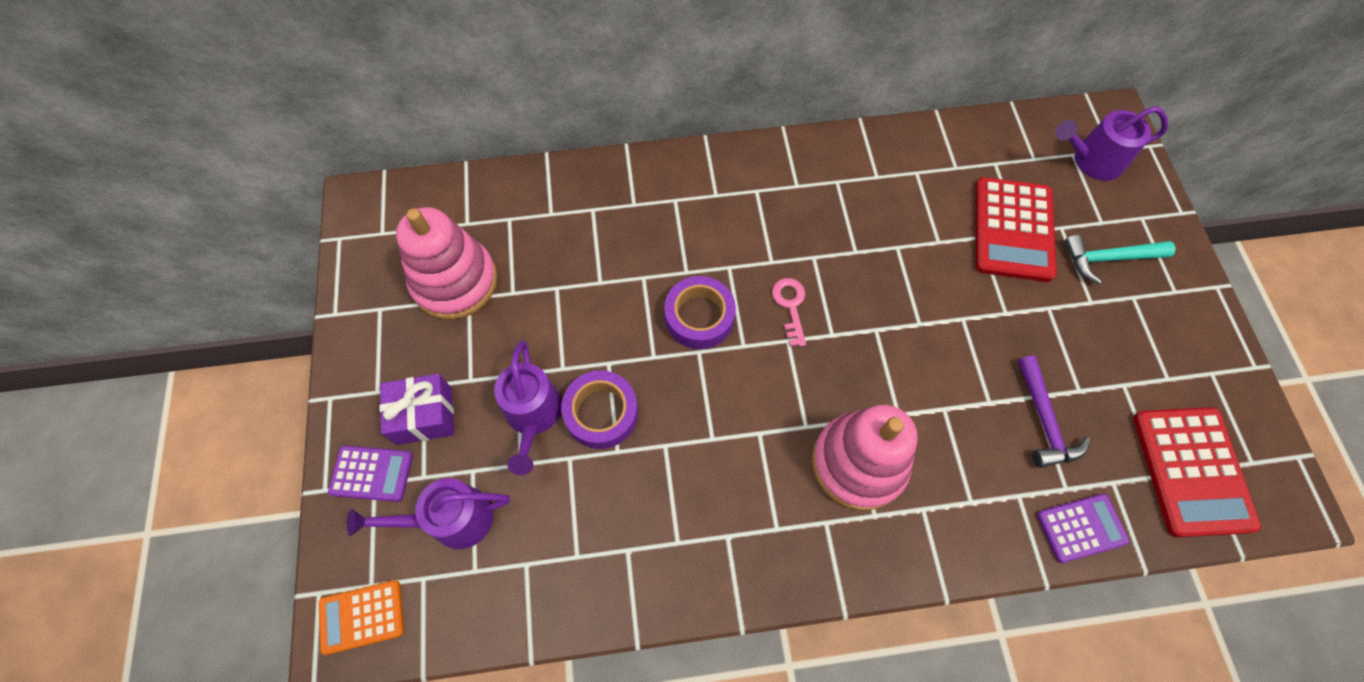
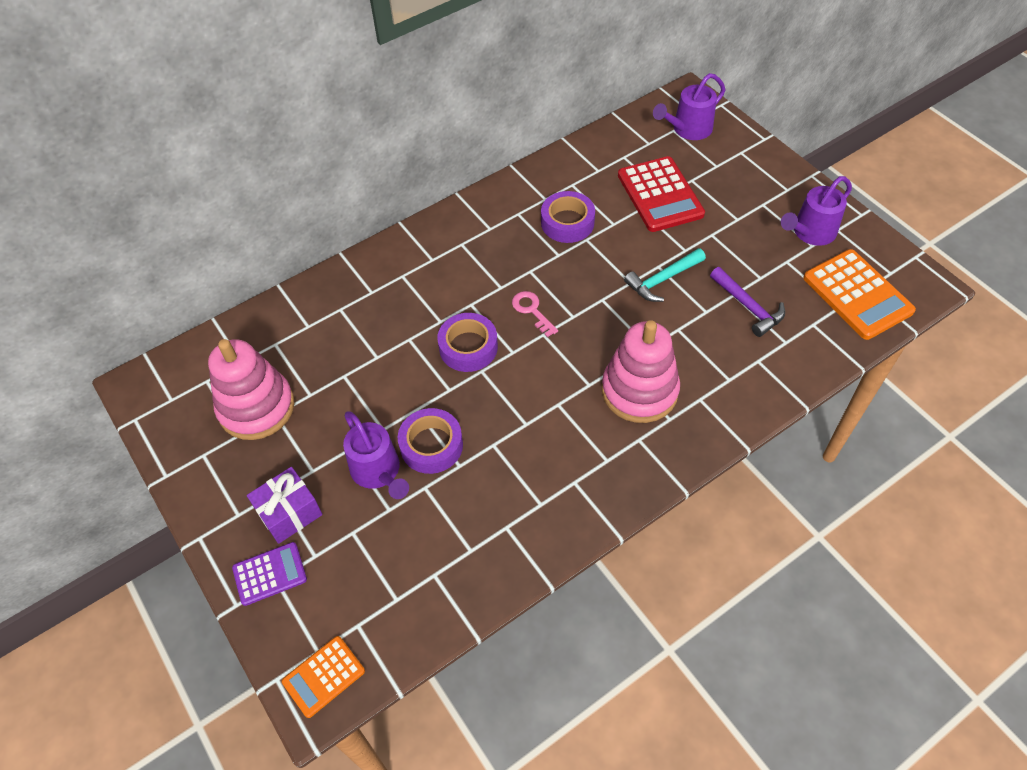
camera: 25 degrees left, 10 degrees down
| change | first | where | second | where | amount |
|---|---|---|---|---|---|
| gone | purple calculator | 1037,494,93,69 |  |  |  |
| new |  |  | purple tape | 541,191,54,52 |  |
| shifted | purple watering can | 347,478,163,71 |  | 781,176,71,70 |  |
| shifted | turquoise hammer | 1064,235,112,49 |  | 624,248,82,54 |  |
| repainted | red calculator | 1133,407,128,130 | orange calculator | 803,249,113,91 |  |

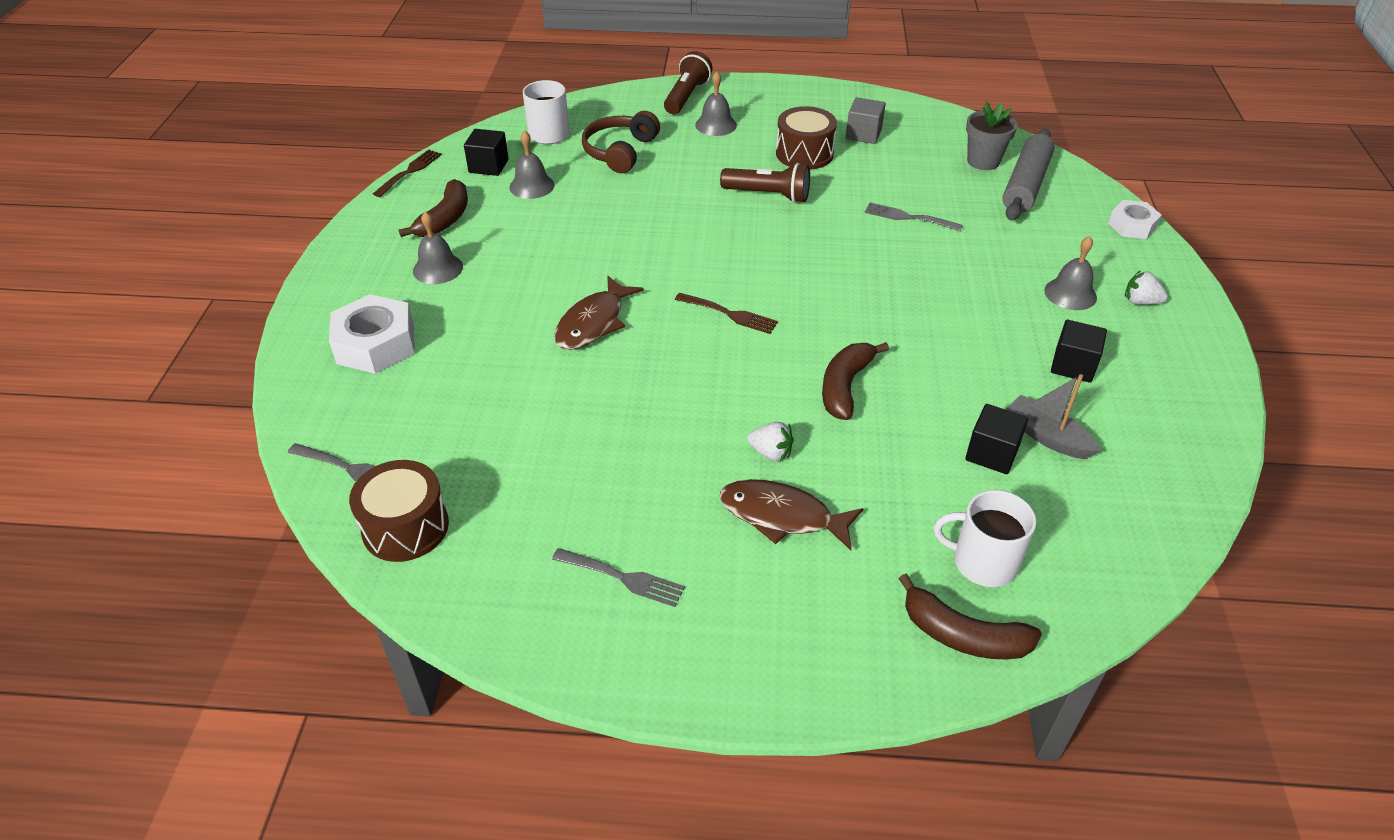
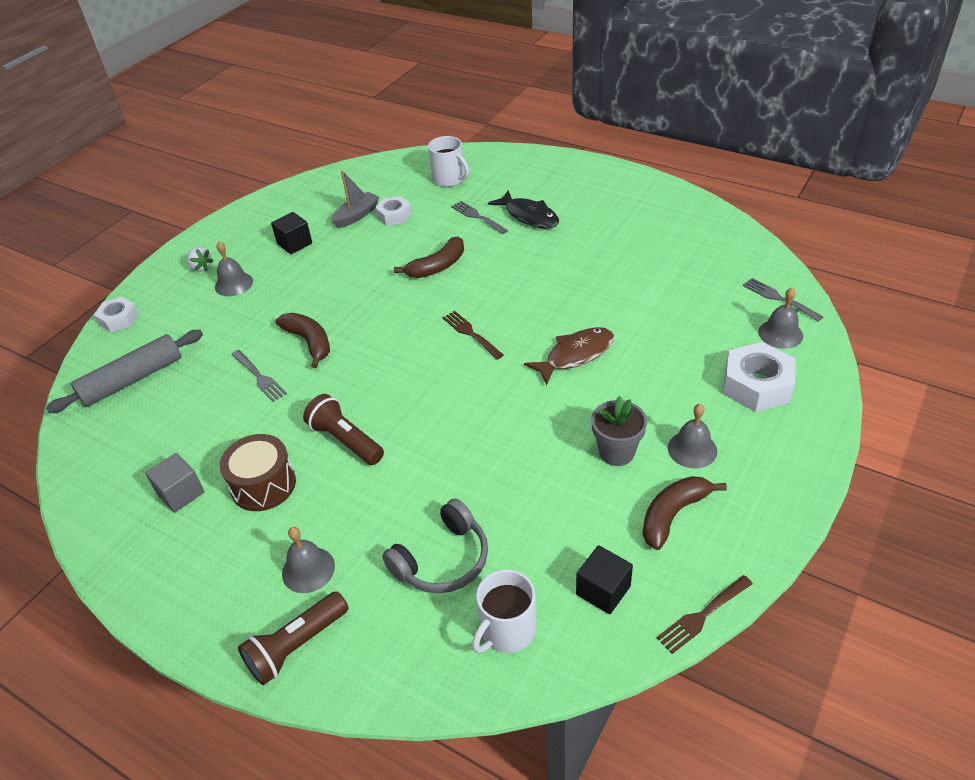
camera: 150 degrees left, 0 degrees up
| change | first | where | second | where | amount |
|---|---|---|---|---|---|
| gone | brown drum | 349,460,100,102 |  |  |  |
| gone | white strawberry | 747,422,47,40 |  |  |  |
| shifted | grey bell | 509,131,46,68 |  | 758,288,45,61 |  |
| shifted | grey fork | 552,548,133,59 |  | 451,201,57,33 |  |
| shifted | brown banana | 898,574,144,85 |  | 276,313,54,55 |  |
| shifted | grey flower pot | 966,102,51,68 |  | 591,396,56,70 |  |
| swapped | black cube | 965,404,63,70 | white nut | 375,196,37,30 |  |
| repainted | brown headphones | 582,111,78,62 | grey headphones | 382,499,106,94 |  |
| repainted | brown fish | 720,479,144,71 | black fish | 488,190,71,39 |  |
| rotated | grey boat | 1006,374,94,85 |  | 331,171,48,57 | 120 degrees counterclockwise |

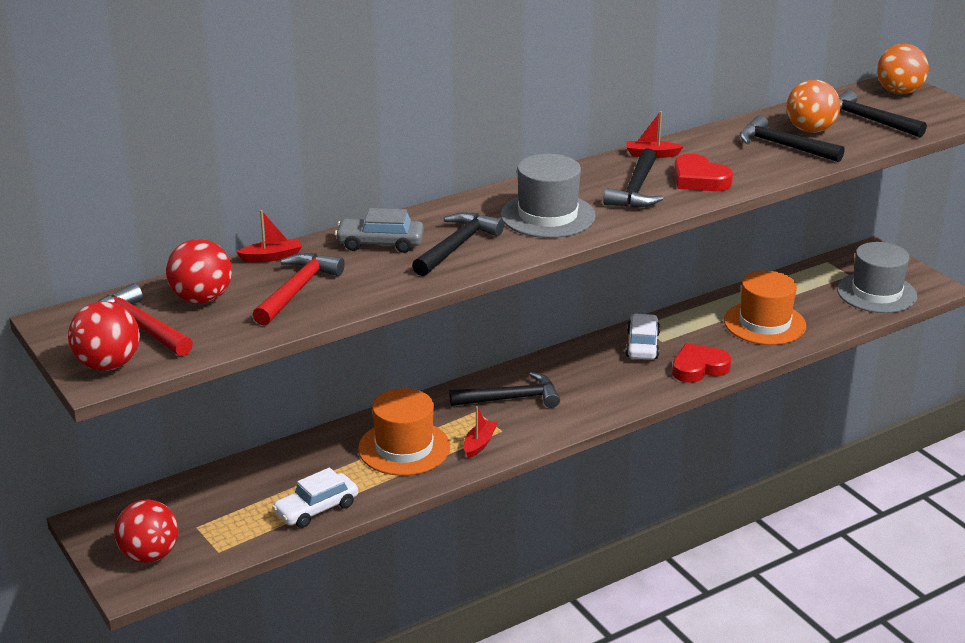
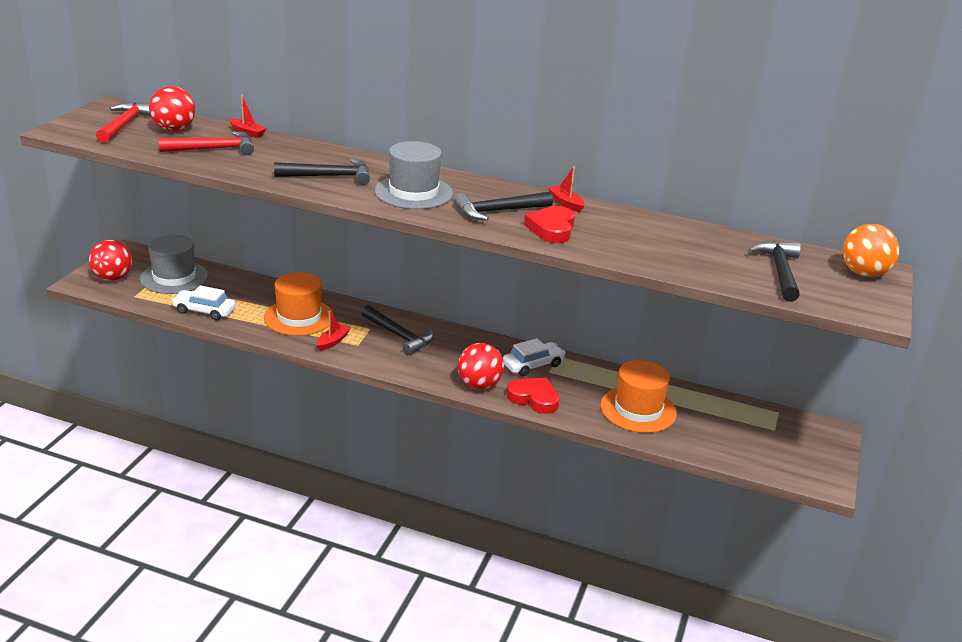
camera: 50 degrees right, 0 degrees up
| change | first | where | second | where | amount |
|---|---|---|---|---|---|
| gone | grey car | 335,208,89,45 |  |  |  |
| gone | black hammer | 739,115,105,47 |  |  |  |
| gone | orange ball | 786,80,54,53 |  |  |  |
| shifted | red ball | 68,301,72,70 |  | 458,343,46,46 |  |
| shifted | grey hat | 837,242,80,71 |  | 140,235,68,59 |  |
| rotated | red boat | 464,406,34,53 |  | 316,311,35,40 | 45 degrees counterclockwise |

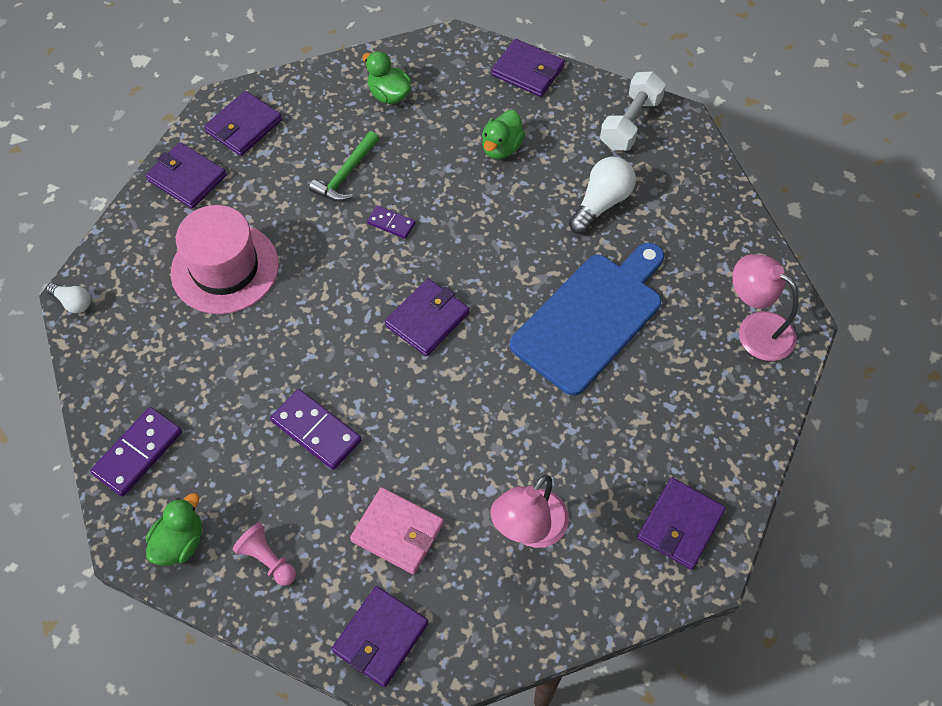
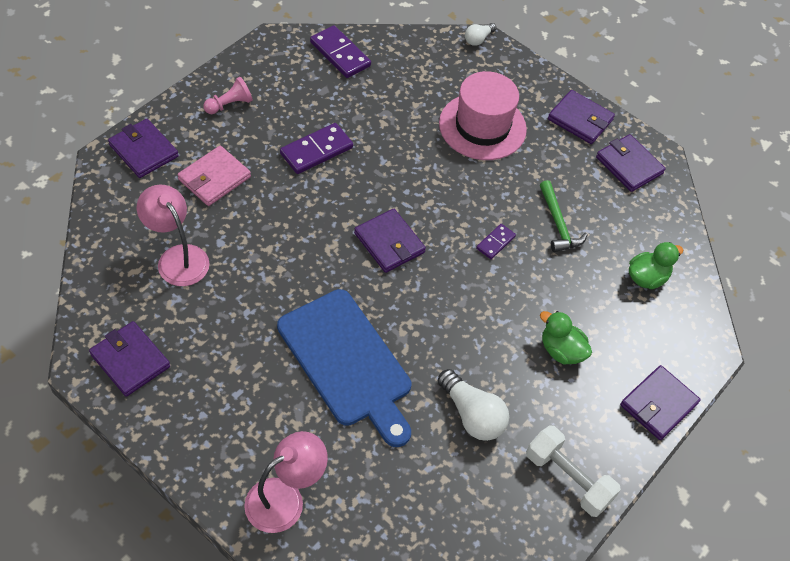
camera: 100 degrees right, 5 degrees down
| change | first | where | second | where | amount |
|---|---|---|---|---|---|
| gone | green duck | 146,493,56,73 |  |  |  |
| rotated | purple wallet | 145,142,82,67 |  | 548,90,67,54 | 75 degrees clockwise |
| rotated | green hammer | 309,131,70,70 |  | 540,180,48,72 | 150 degrees counterclockwise |

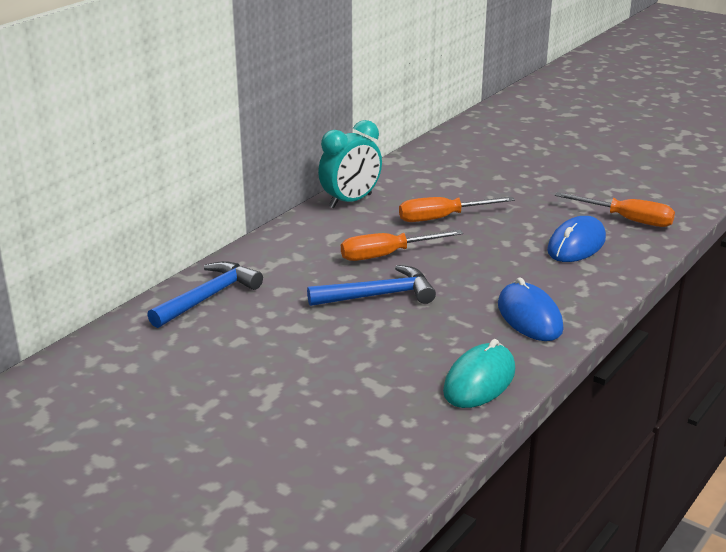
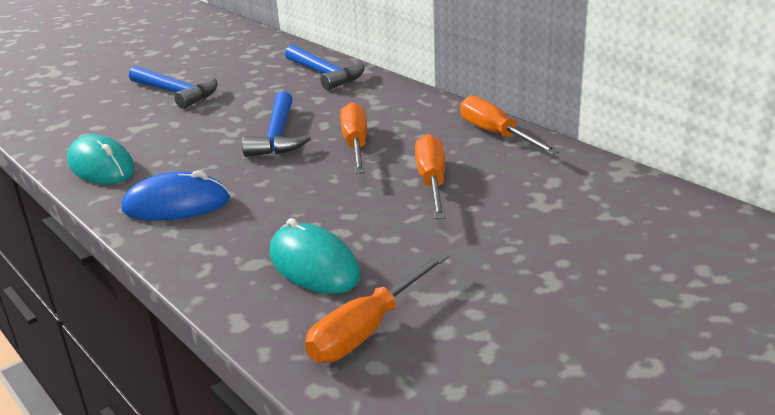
camera: 105 degrees right, 0 degrees up
| change | first | where | second | where | amount |
|---|---|---|---|---|---|
| new |  |  | blue hammer | 129,66,89,43 |  |
| swapped | turquoise clock | 318,120,64,88 | orange screwdriver | 460,95,99,60 |  |
| repainted | blue mouse | 547,216,59,46 | turquoise mouse | 269,218,92,76 |  |

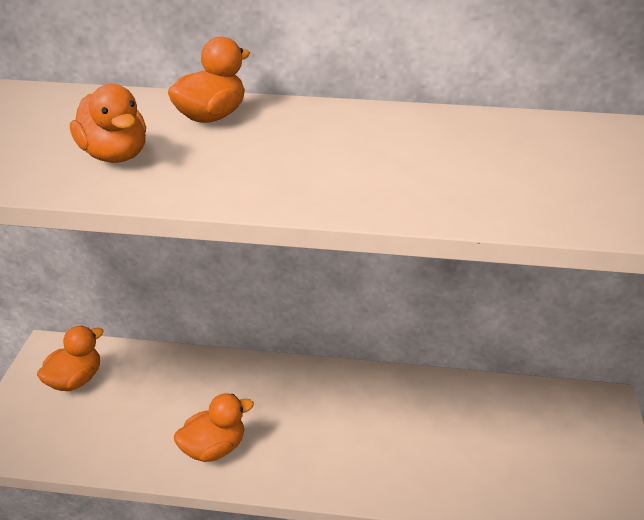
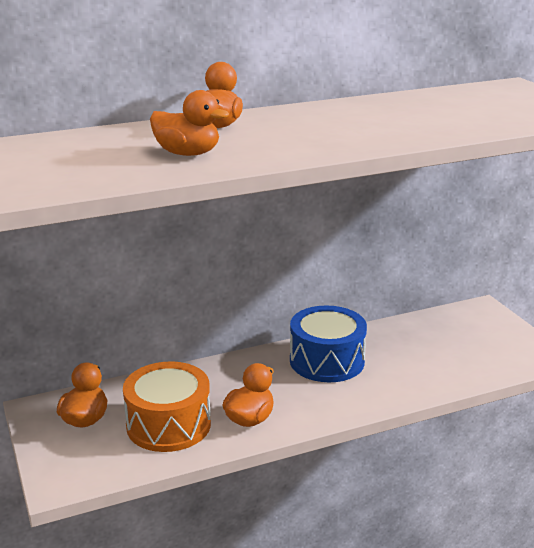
camera: 30 degrees left, 10 degrees down
| change | first | where | second | where | amount |
|---|---|---|---|---|---|
| new |  |  | orange drum | 123,361,88,91 |  |
| new |  |  | blue drum | 290,305,77,77 |  |

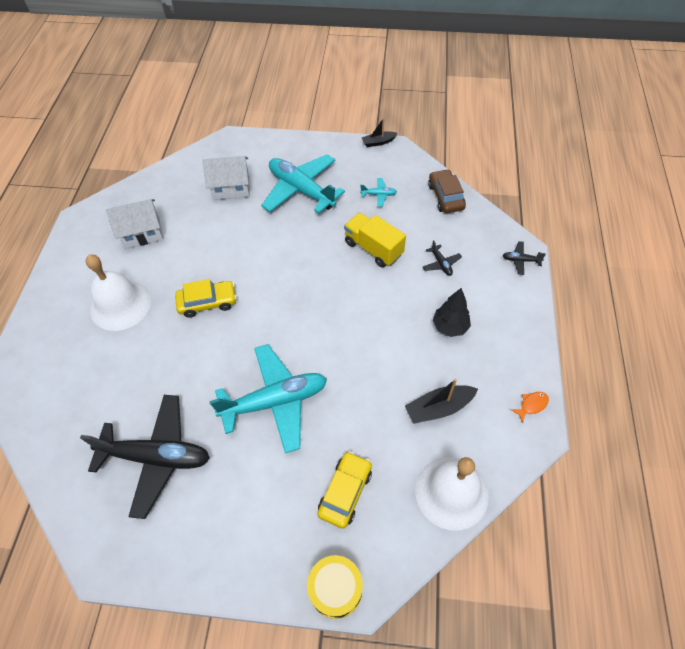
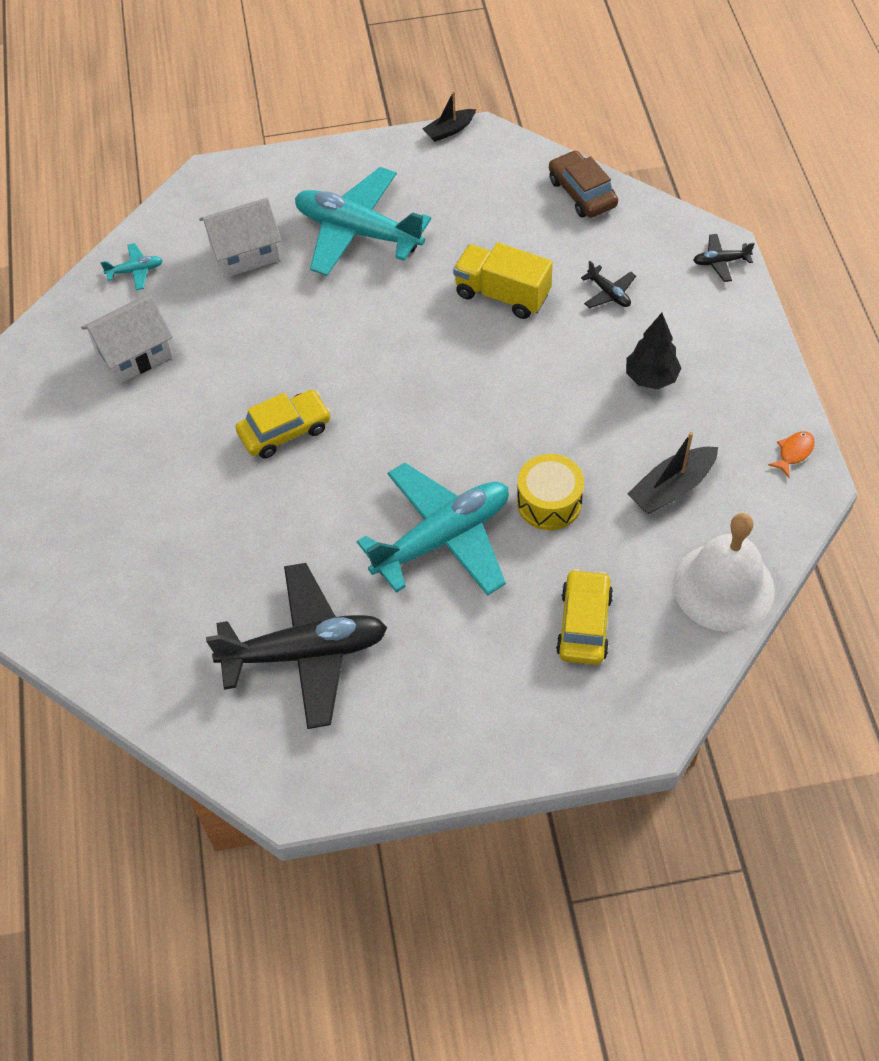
camera: 15 degrees left, 0 degrees up
| change | first | where | second | where | amount |
|---|---|---|---|---|---|
| gone | white bell | 86,254,65,77 |  |  |  |
| shifted | yellow drum | 307,555,56,64 |  | 517,454,67,76 |  |
| shifted | turquoise plane | 360,178,37,29 |  | 100,243,63,47 |  |

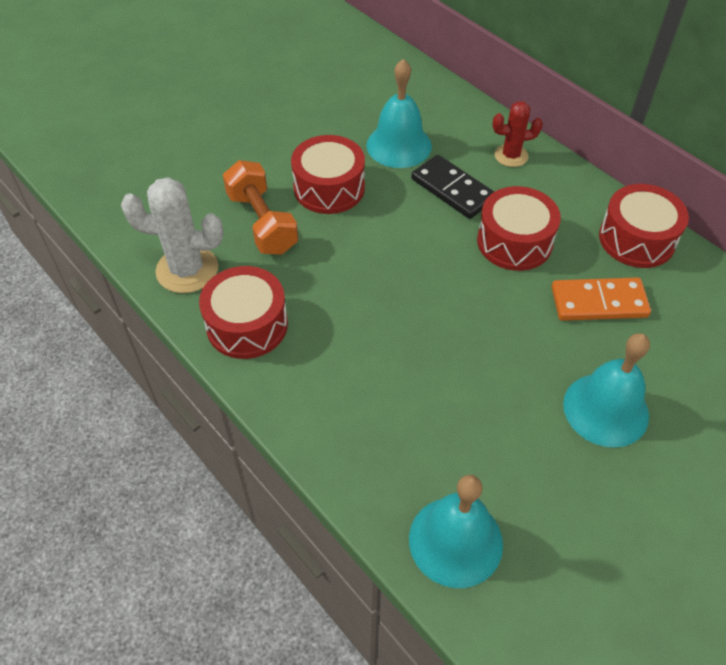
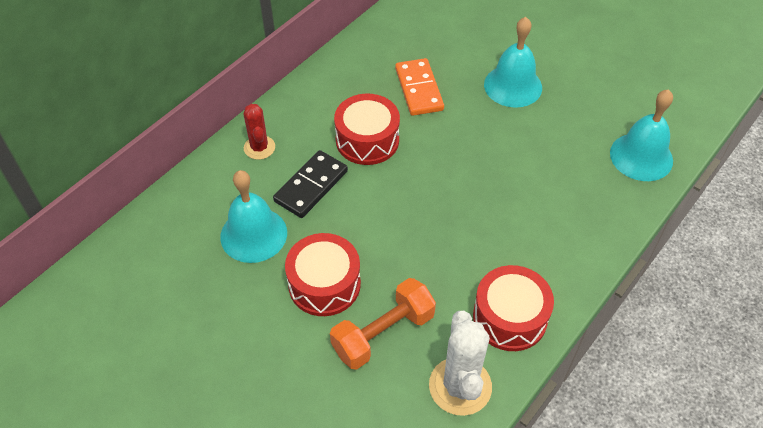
camera: 100 degrees left, 0 degrees up
| change | first | where | second | where | amount |
|---|---|---|---|---|---|
| gone | red drum | 599,184,90,84 |  |  |  |

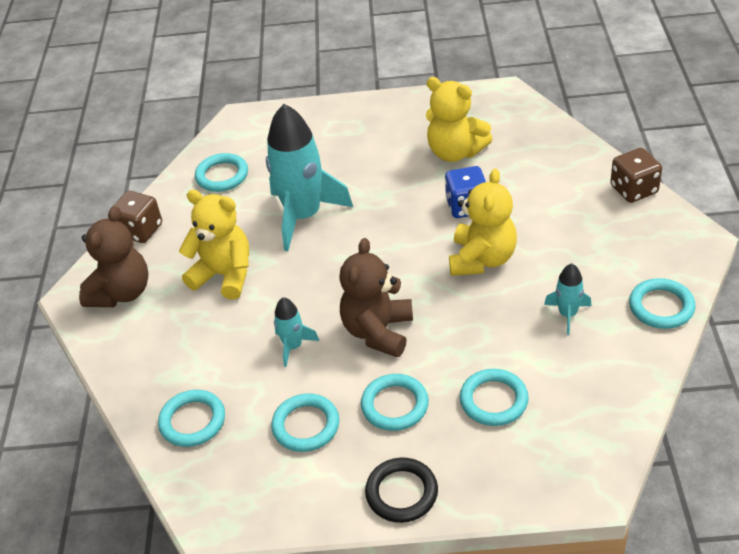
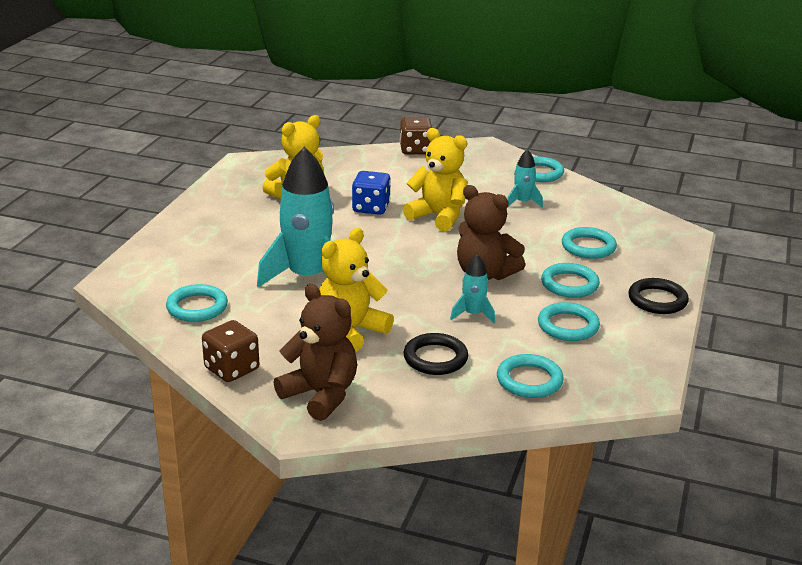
camera: 75 degrees left, 15 degrees down
| change | first | where | second | where | amount |
|---|---|---|---|---|---|
| new |  |  | black ring | 404,333,64,42 |  |

